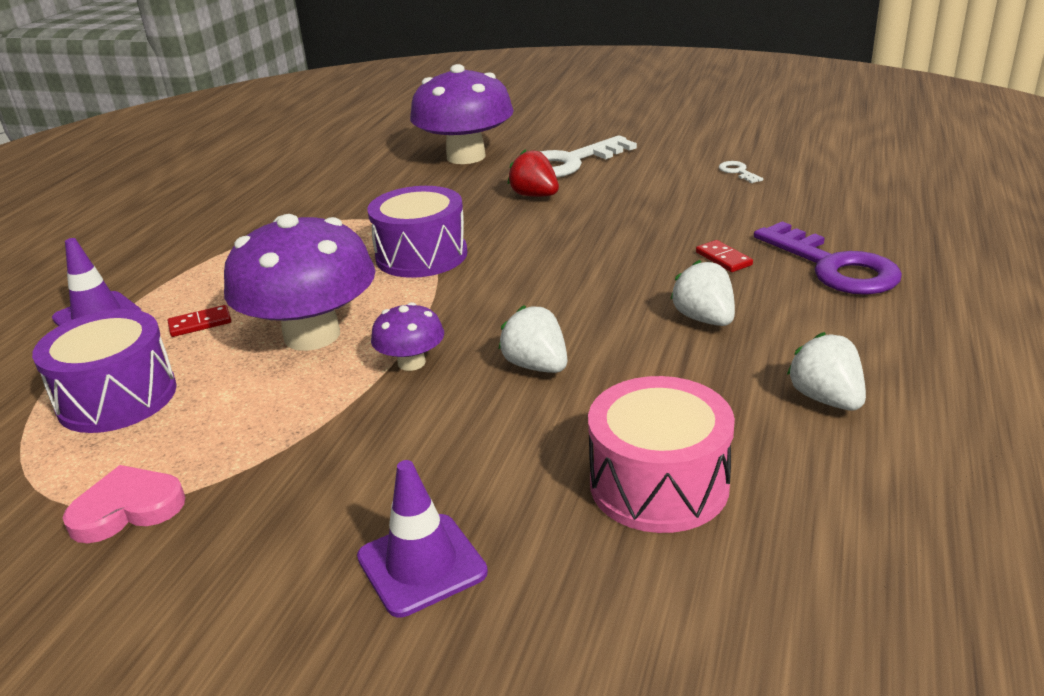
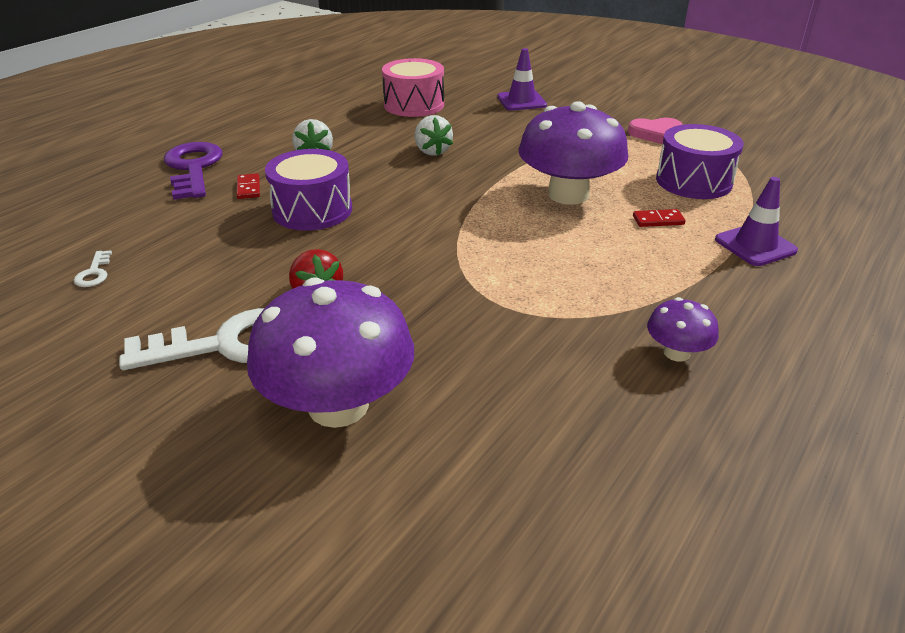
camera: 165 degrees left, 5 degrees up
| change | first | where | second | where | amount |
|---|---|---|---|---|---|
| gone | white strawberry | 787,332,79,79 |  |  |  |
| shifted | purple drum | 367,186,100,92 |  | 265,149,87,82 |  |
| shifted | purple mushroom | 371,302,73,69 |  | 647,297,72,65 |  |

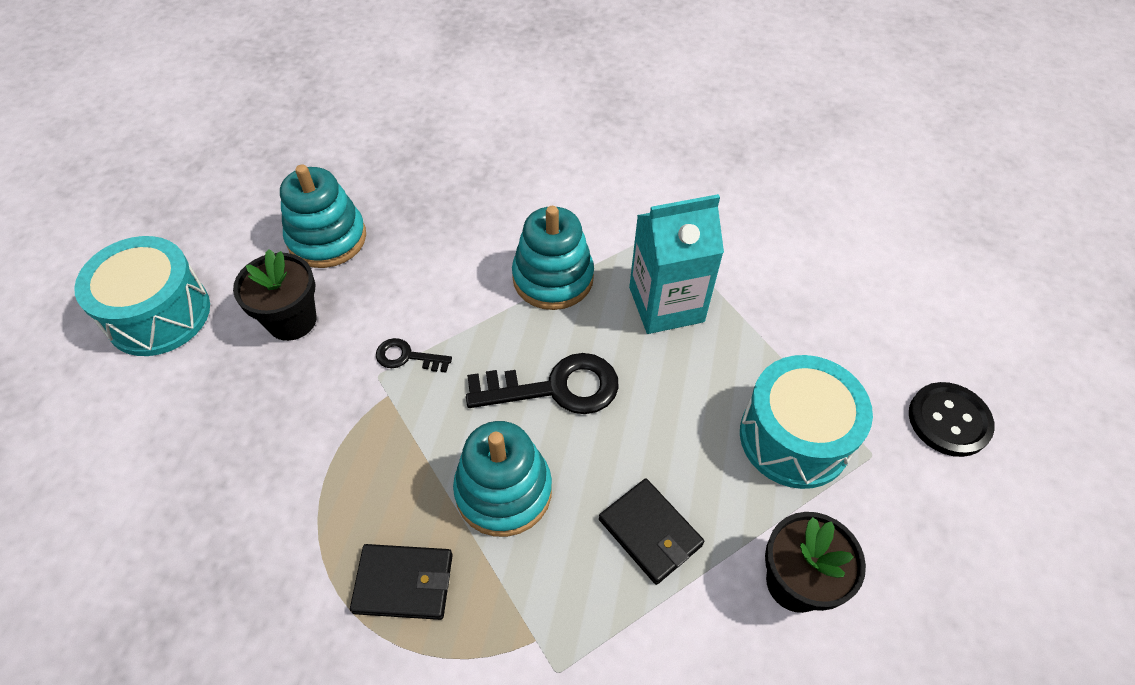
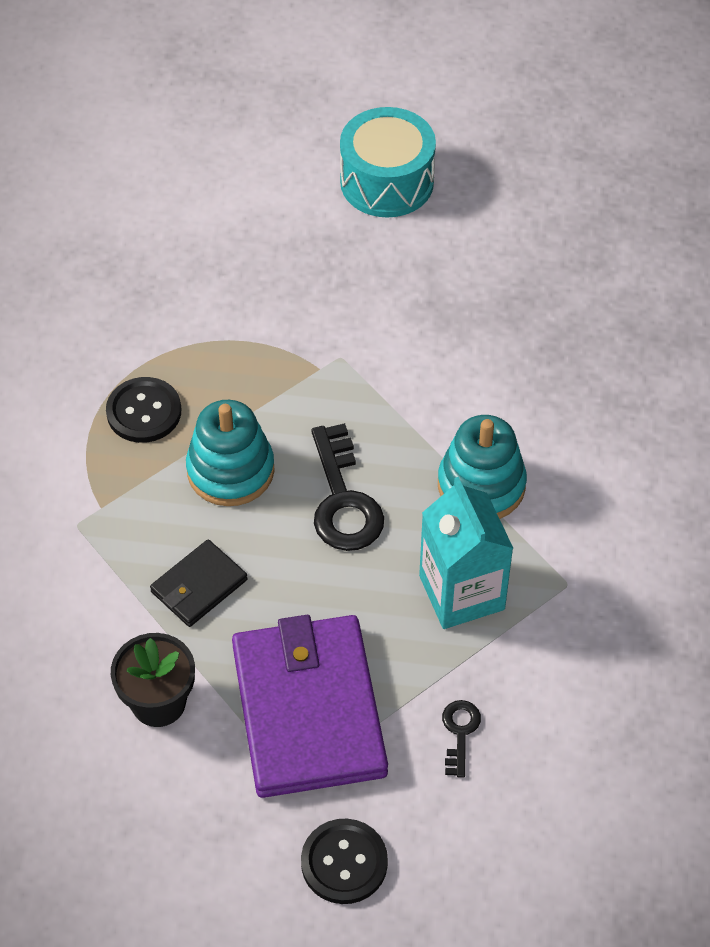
camera: 85 degrees right, 0 degrees up
| change | first | where | second | where | amount |
|---|---|---|---|---|---|
| gone | black flower pot | 233,249,83,92 |  |  |  |
| gone | turquoise stacking toy | 280,164,86,104 |  |  |  |
| shifted | black key | 376,338,76,35 |  | 442,700,39,78 |  |
| swapped | black wallet | 350,544,103,76 | black button | 106,377,75,66 |  |
| swapped | turquoise drum | 740,355,133,134 | purple wallet | 232,615,156,183 |  |

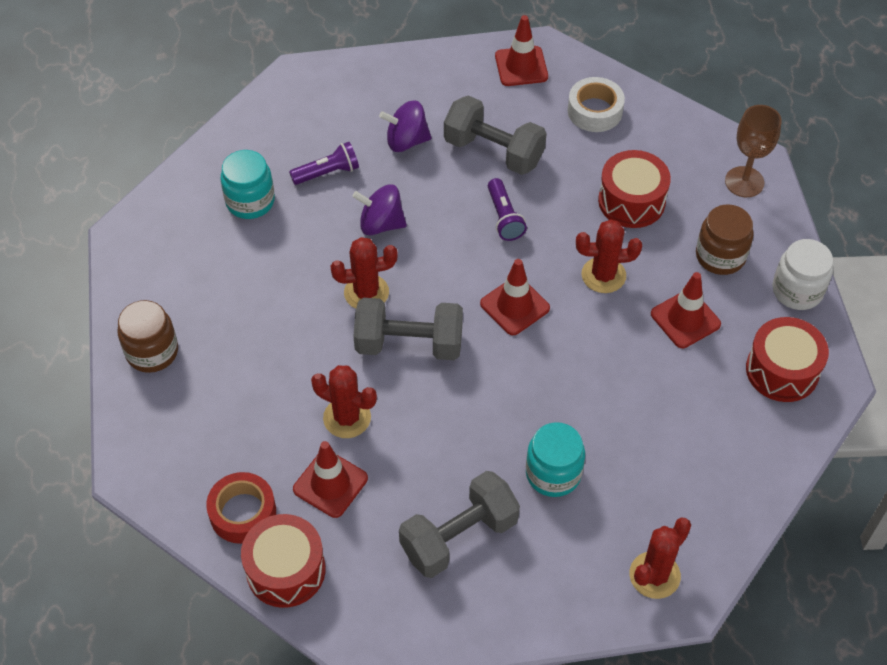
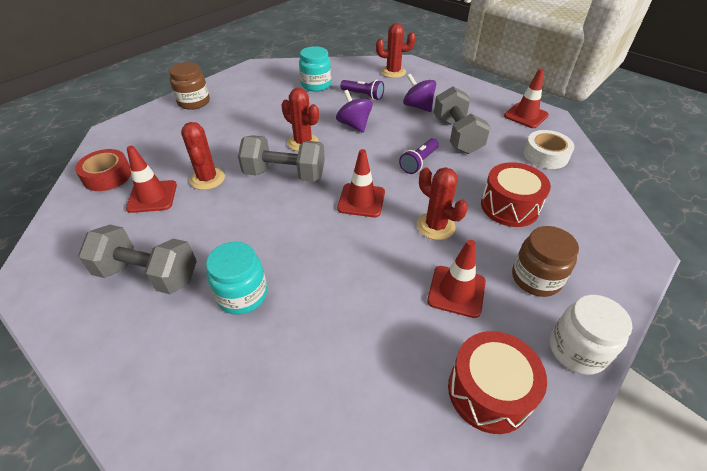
camera: 50 degrees right, 10 degrees down
| change | first | where | second | where | amount |
|---|---|---|---|---|---|
| gone | red drum | 241,514,85,94 |  |  |  |
| gone | brown goblet | 725,105,57,92 |  |  |  |
| shifted | red cactus | 629,517,62,82 |  | 376,23,40,55 |  |
| rotated | grey dumbbell | 353,298,110,62 |  | 238,135,87,47 | 45 degrees counterclockwise |

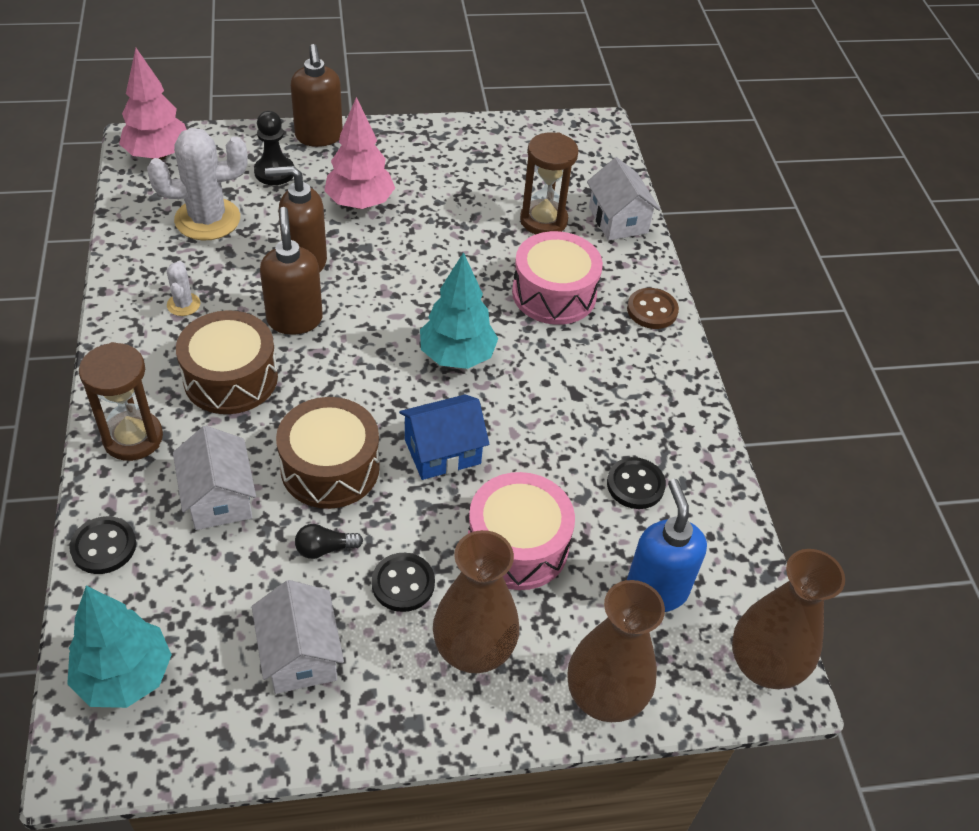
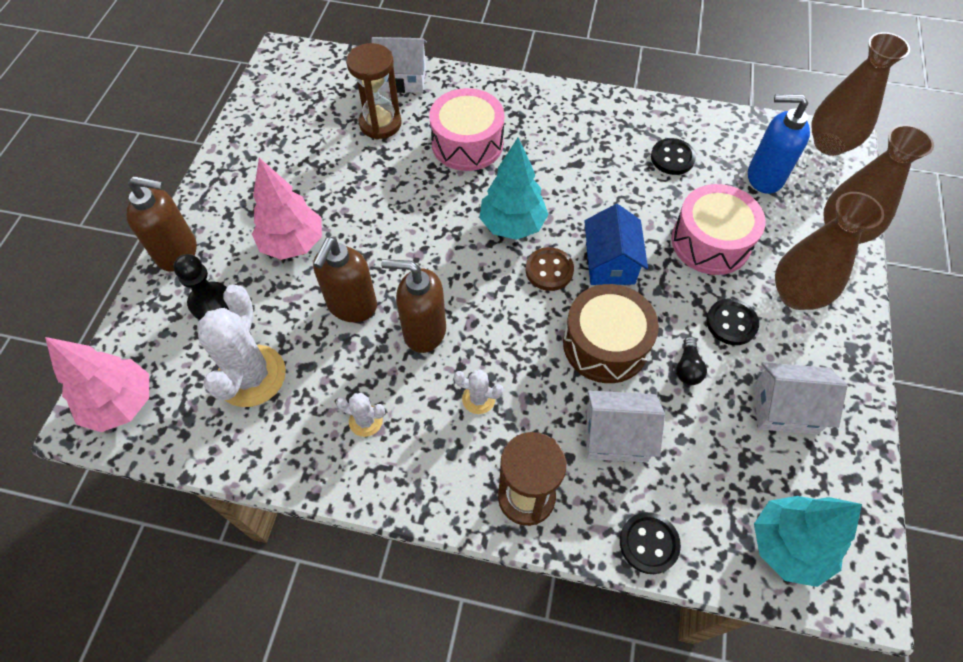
camera: 65 degrees left, 10 degrees up
| change | first | where | second | where | amount |
|---|---|---|---|---|---|
| shifted | brown button | 627,288,52,41 |  | 526,247,48,44 |  |
| swapped | brown drum | 176,310,102,104 | white cactus | 454,370,50,44 |  |

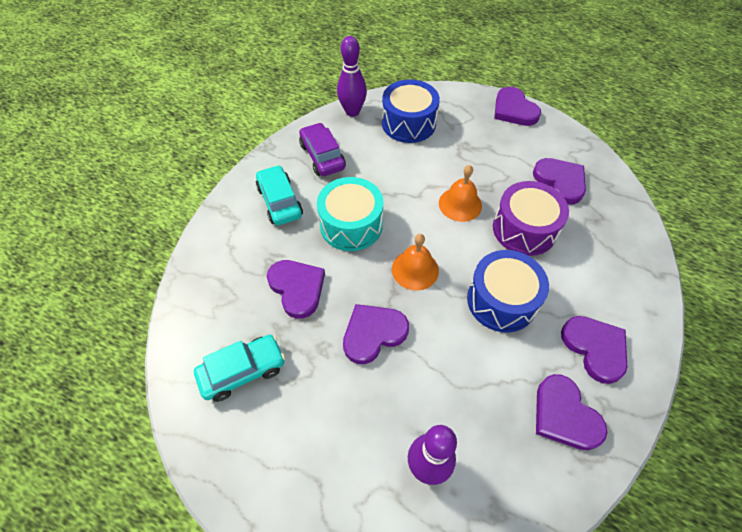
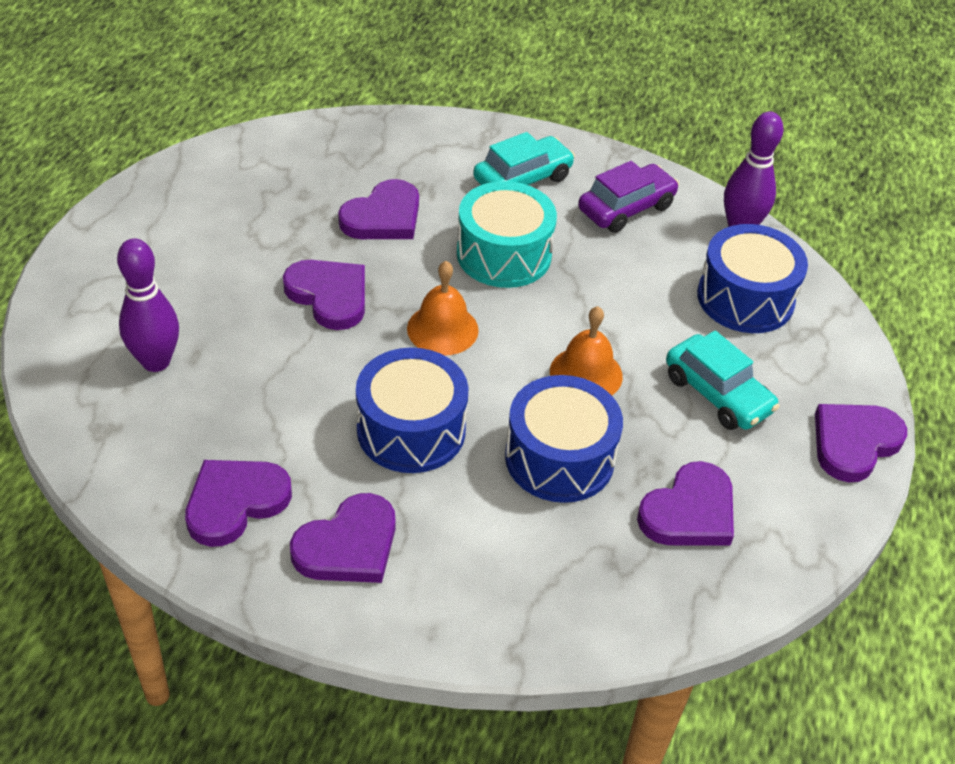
camera: 75 degrees right, 10 degrees down
| change | first | where | second | where | amount |
|---|---|---|---|---|---|
| shifted | turquoise car | 194,335,91,67 |  | 666,330,114,100 |  |
| repainted | purple drum | 493,181,76,75 | blue drum | 505,375,118,128 |  |

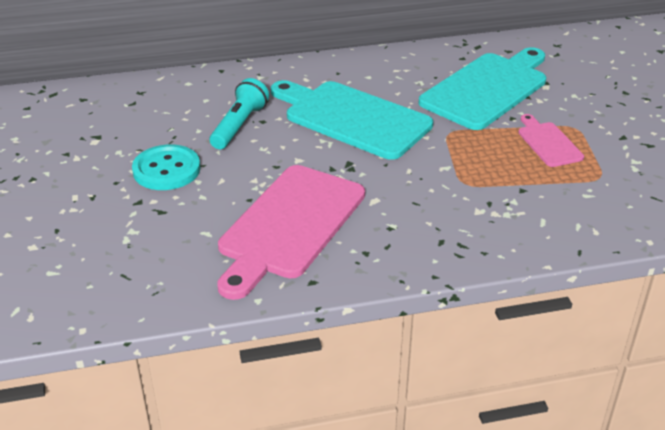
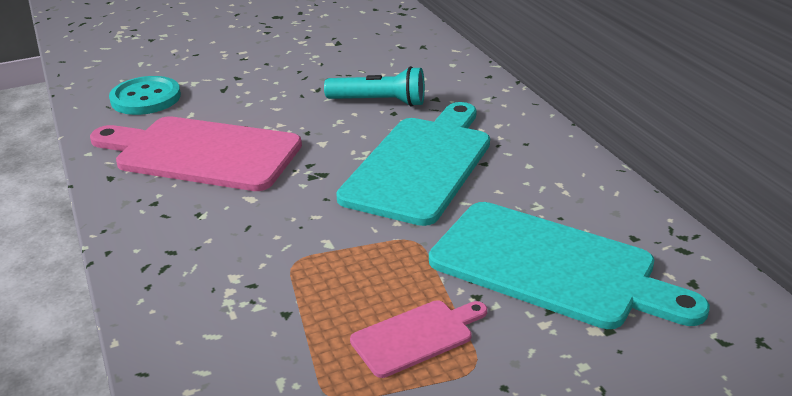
camera: 80 degrees right, 5 degrees down
| change | first | where | second | where | amount |
|---|---|---|---|---|---|
| shifted | turquoise button | 132,145,68,45 |  | 109,76,72,39 |  |

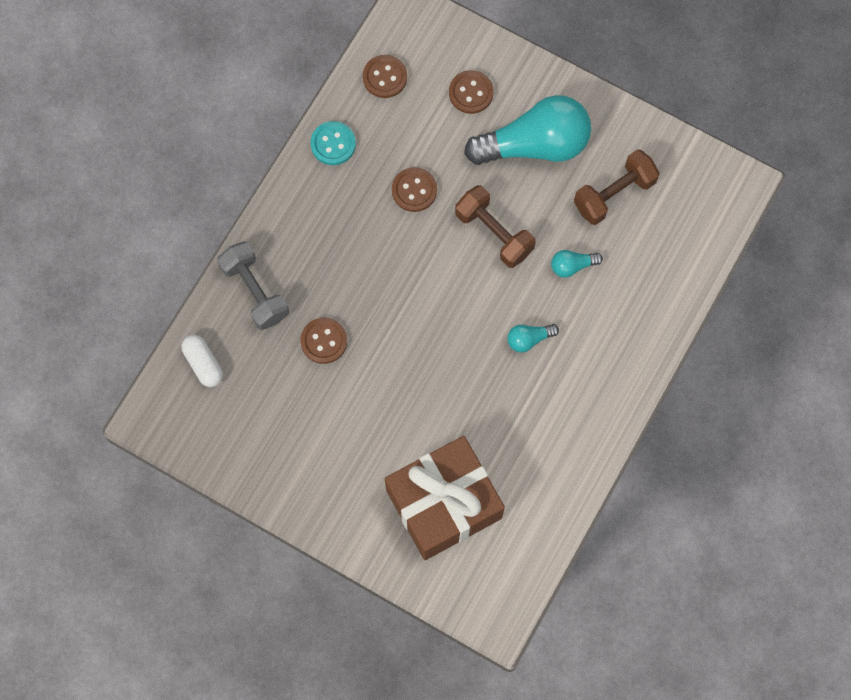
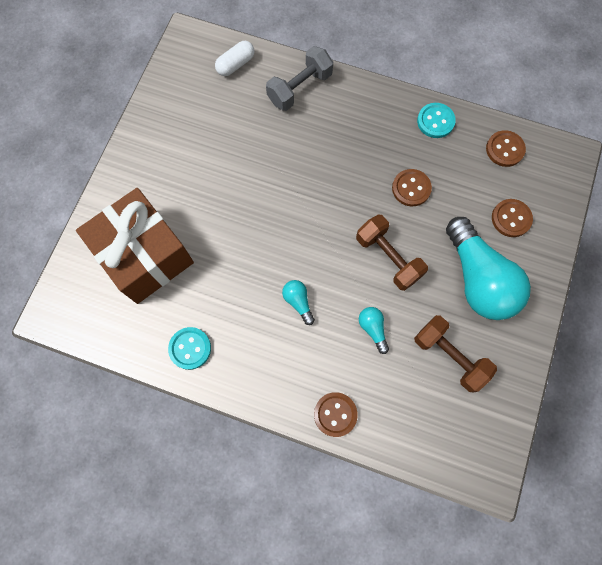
camera: 80 degrees right, 0 degrees up
| change | first | where | second | where | amount |
|---|---|---|---|---|---|
| new |  |  | turquoise button | 168,327,43,43 |  |
| shifted | brown button | 300,317,47,47 |  | 314,392,44,45 |  |
| rotated | brown dumbbell | 455,185,81,83 |  | 356,215,72,76 | 75 degrees counterclockwise |

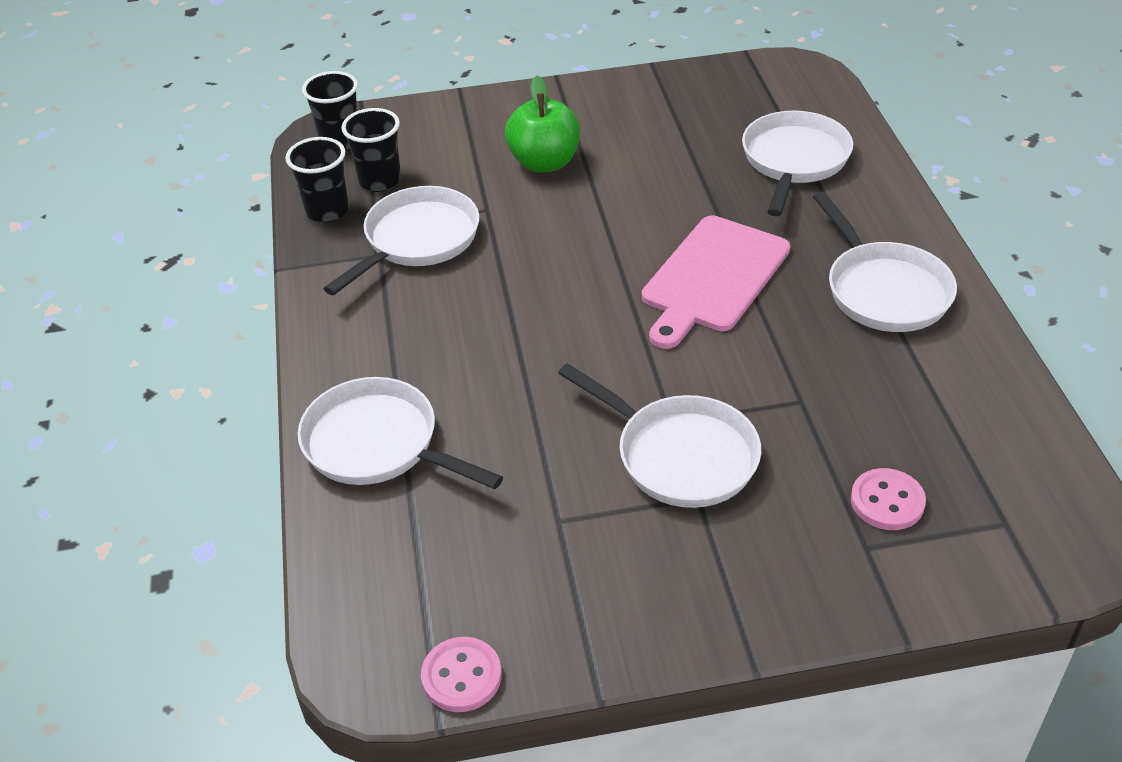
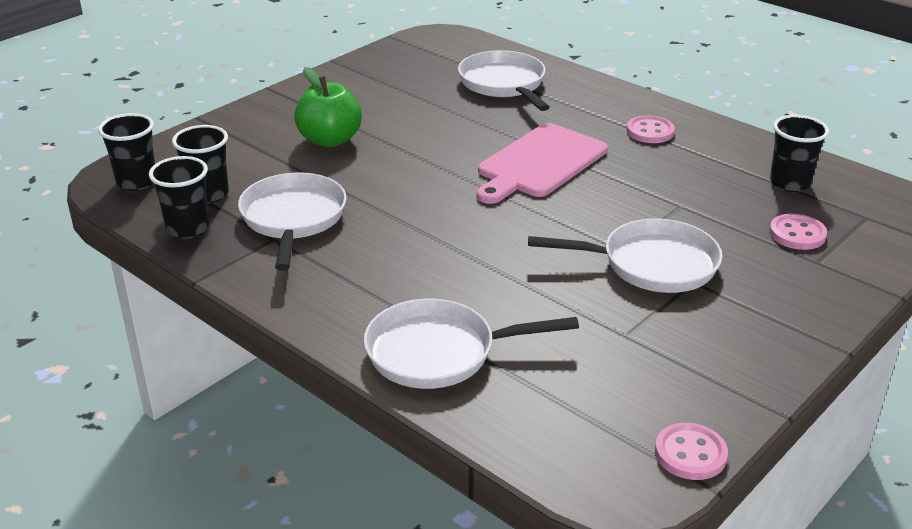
camera: 40 degrees left, 10 degrees down
| change | first | where | second | where | amount |
|---|---|---|---|---|---|
| new |  |  | black cup | 770,115,59,77 |  |
| swapped | white pan | 813,192,144,140 | pink button | 627,115,48,28 |  |
| rotated | pink cutting board | 642,215,148,134 |  | 477,123,131,81 | 45 degrees clockwise |

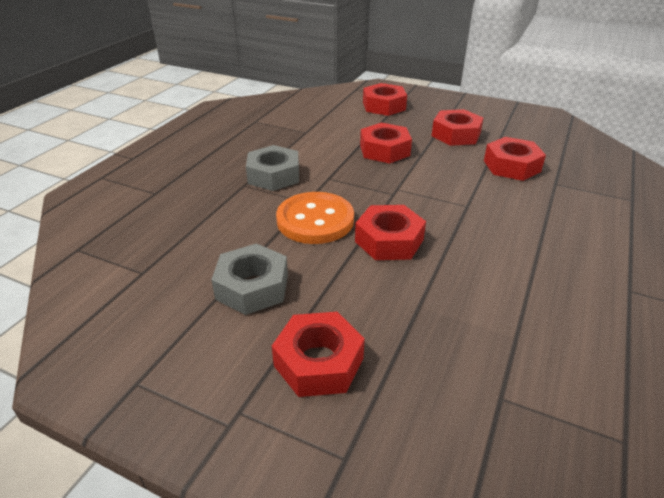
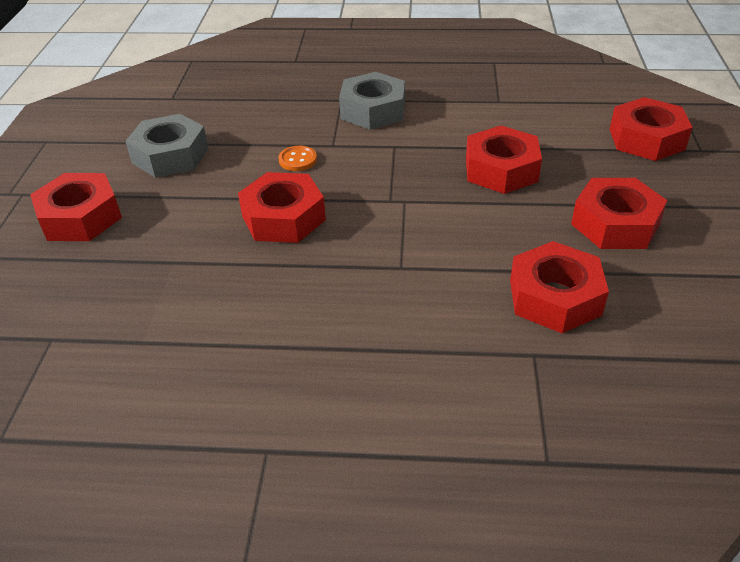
camera: 70 degrees right, 5 degrees up
| change | first | where | second | where | amount |
|---|---|---|---|---|---|
| scaled | orange button | 276,192,78,52 |  | 278,146,39,25 | x0.42 |

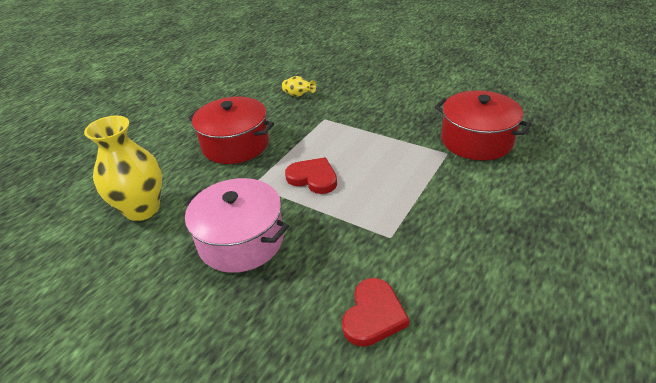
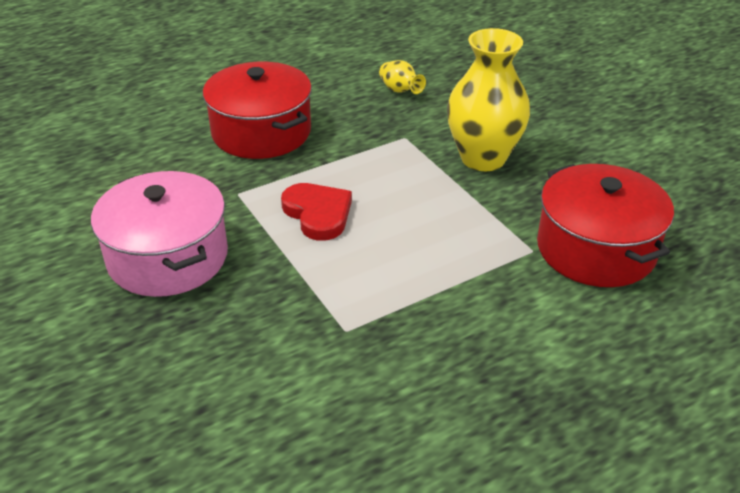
camera: 25 degrees right, 0 degrees up
| change | first | where | second | where | amount |
|---|---|---|---|---|---|
| gone | red heart | 342,278,68,69 |  |  |  |
| shifted | yellow vase | 84,116,78,105 |  | 447,28,83,143 |  |

